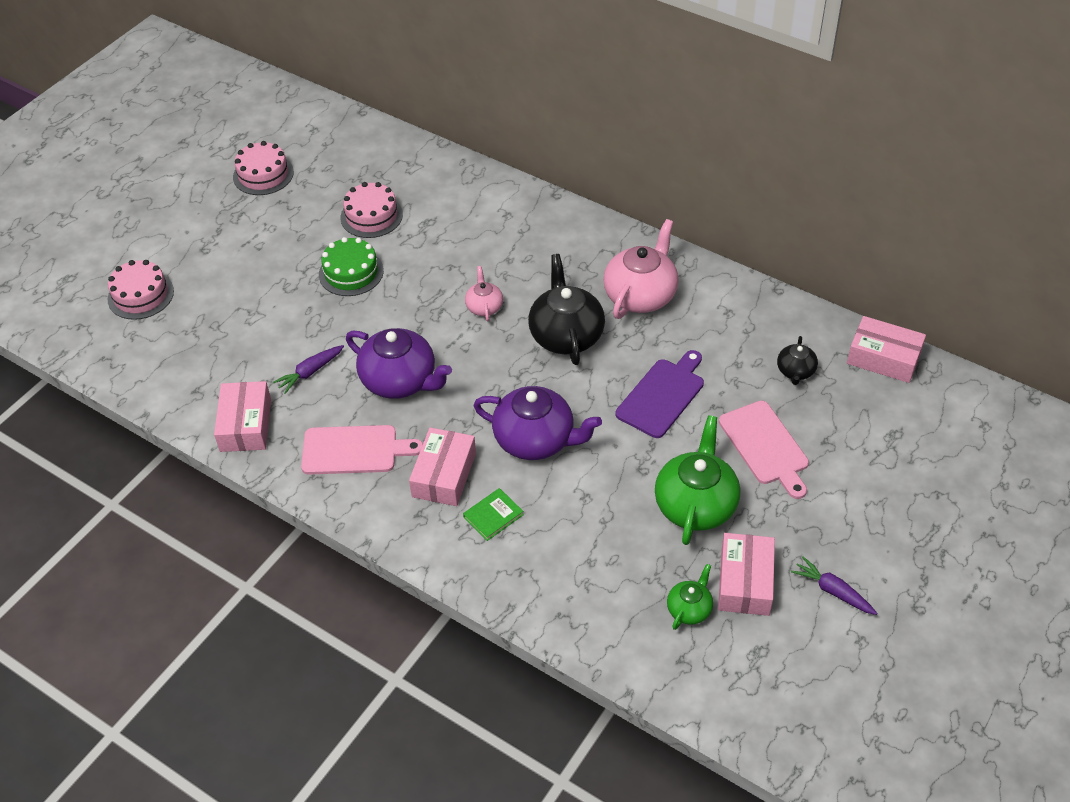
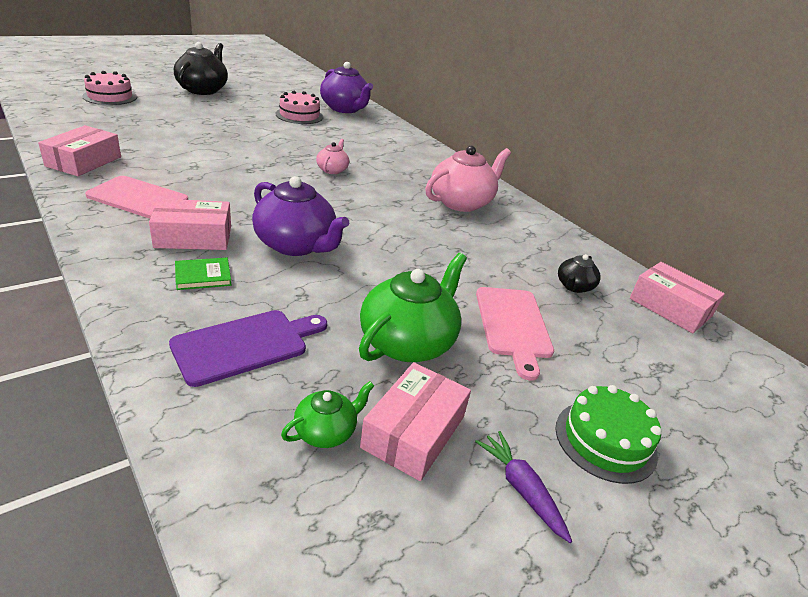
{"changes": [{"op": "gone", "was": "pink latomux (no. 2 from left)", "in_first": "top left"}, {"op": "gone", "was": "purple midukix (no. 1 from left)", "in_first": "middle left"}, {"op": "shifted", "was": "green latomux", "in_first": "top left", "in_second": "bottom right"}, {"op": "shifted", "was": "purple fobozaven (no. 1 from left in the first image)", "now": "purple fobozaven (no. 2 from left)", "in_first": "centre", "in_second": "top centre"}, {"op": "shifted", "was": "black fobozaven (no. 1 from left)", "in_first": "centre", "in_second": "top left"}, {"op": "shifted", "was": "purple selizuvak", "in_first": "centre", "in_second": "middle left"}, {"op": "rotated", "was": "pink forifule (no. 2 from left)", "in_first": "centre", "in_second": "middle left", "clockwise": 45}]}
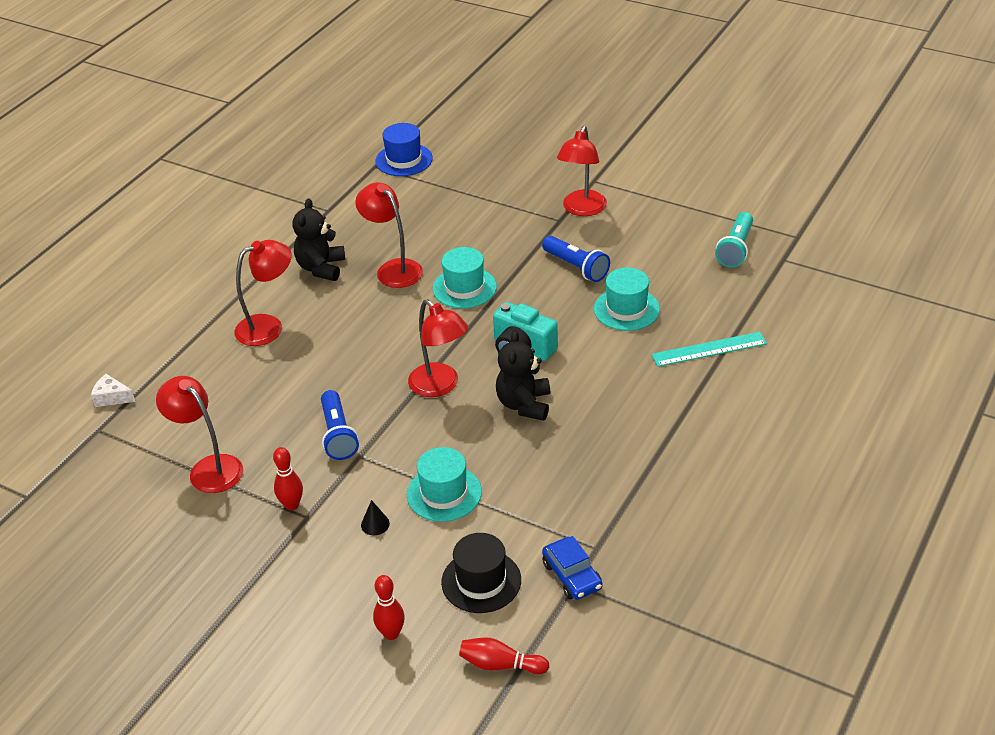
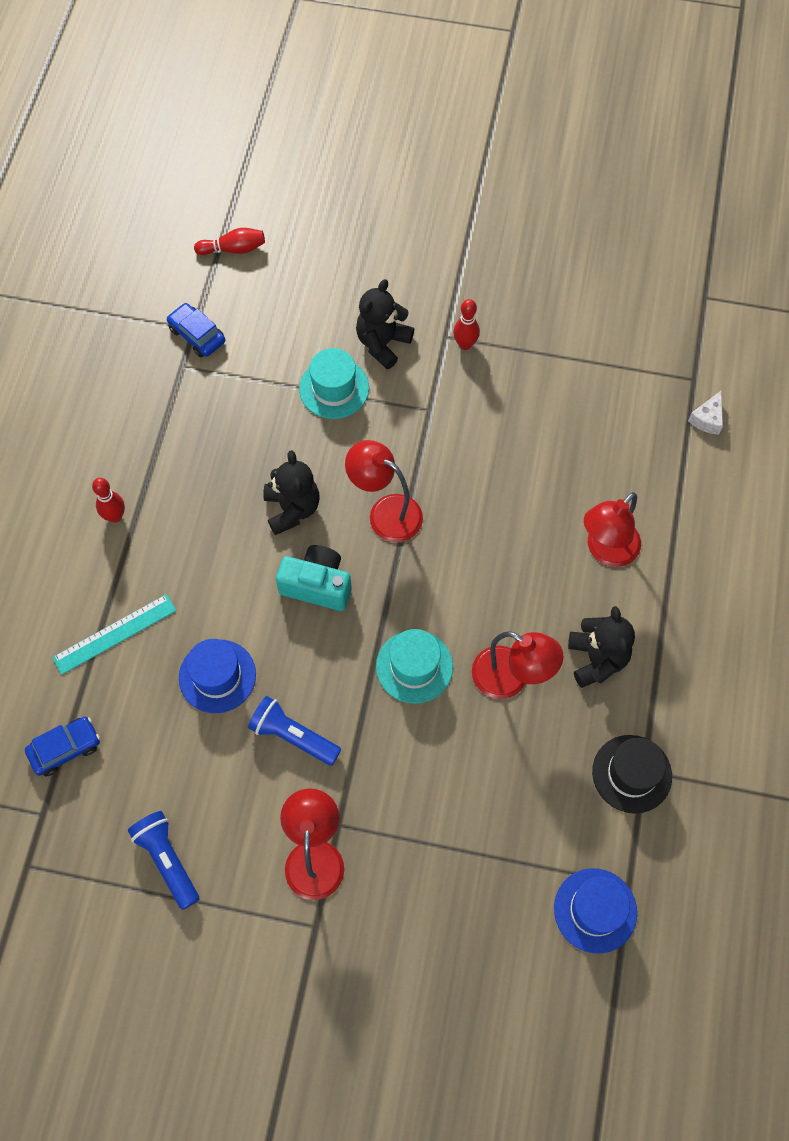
{"changes": [{"op": "gone", "was": "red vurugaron (no. 1 from left)", "in_first": "middle left"}, {"op": "gone", "was": "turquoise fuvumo", "in_first": "top right"}, {"op": "new", "now": "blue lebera (no. 1 from left)", "in_second": "middle left"}, {"op": "shifted", "was": "blue fuvumo (no. 1 from left)", "in_first": "centre", "in_second": "bottom left"}, {"op": "shifted", "was": "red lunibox (no. 2 from left in the first image)", "now": "red lunibox (no. 1 from left)", "in_first": "bottom centre", "in_second": "middle left"}, {"op": "shifted", "was": "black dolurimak", "in_first": "bottom centre", "in_second": "bottom right"}, {"op": "swapped", "was": "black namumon", "now": "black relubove (no. 2 from left)", "in_first": "bottom centre", "in_second": "top centre"}, {"op": "repainted", "was": "turquoise dolurimak (no. 3 from left)", "now": "blue dolurimak (no. 1 from left)", "in_first": "centre", "in_second": "middle left"}, {"op": "rotated", "was": "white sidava", "in_first": "middle left", "in_second": "middle right", "clockwise": 120}]}
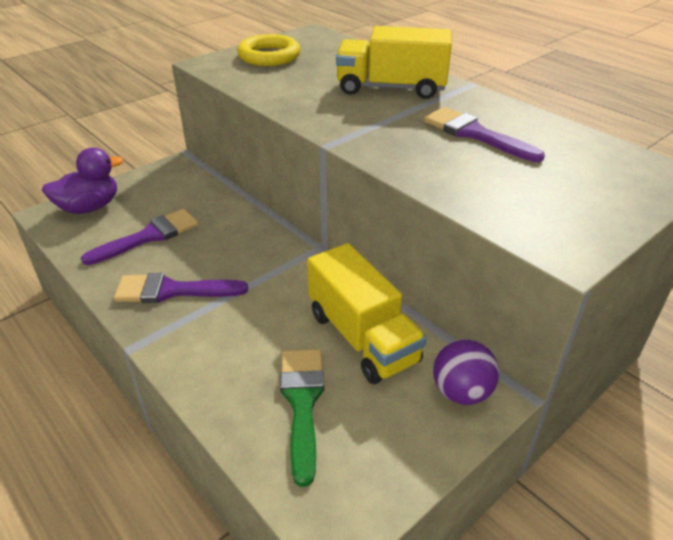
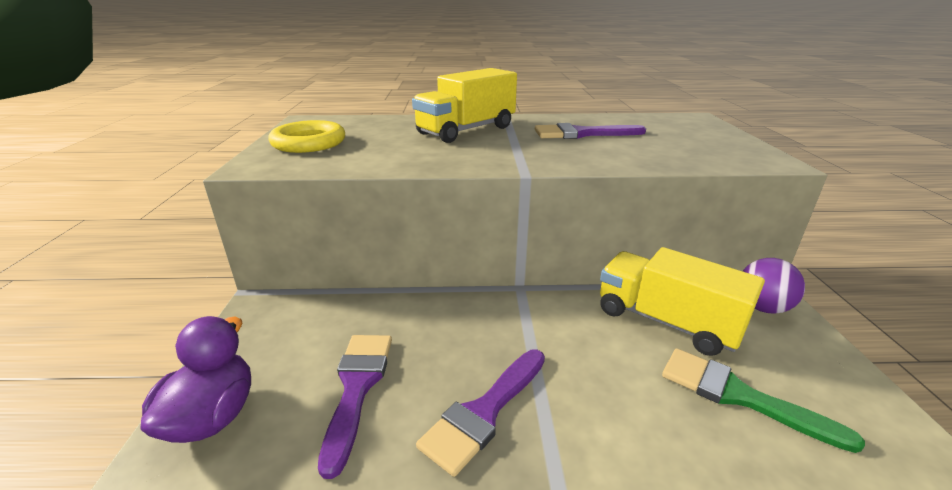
{"changes": [{"op": "rotated", "was": "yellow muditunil (no. 1 from left in the first image)", "in_first": "centre", "in_second": "middle right", "clockwise": -150}]}
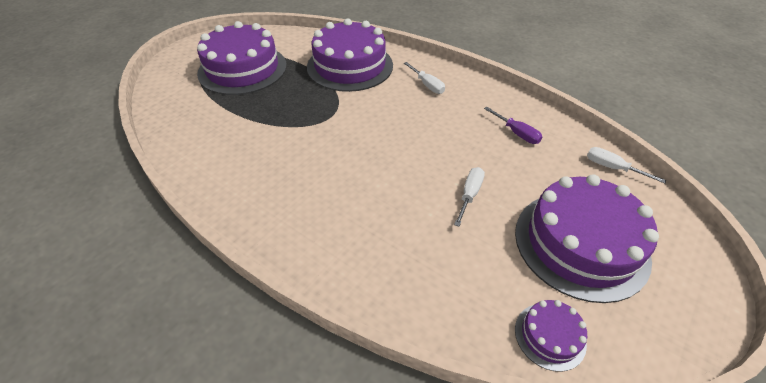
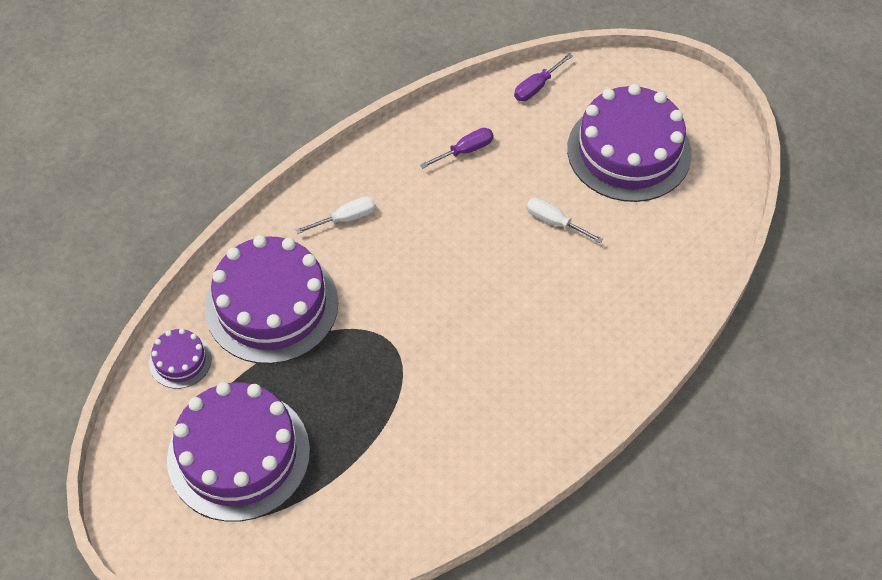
{"changes": [{"op": "shifted", "was": "purple latomux (no. 3 from left in the first image)", "now": "purple latomux (no. 1 from left)", "in_first": "bottom right", "in_second": "middle left"}, {"op": "repainted", "was": "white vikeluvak (no. 3 from left)", "now": "purple vikeluvak (no. 2 from left)", "in_first": "middle right", "in_second": "top centre"}]}
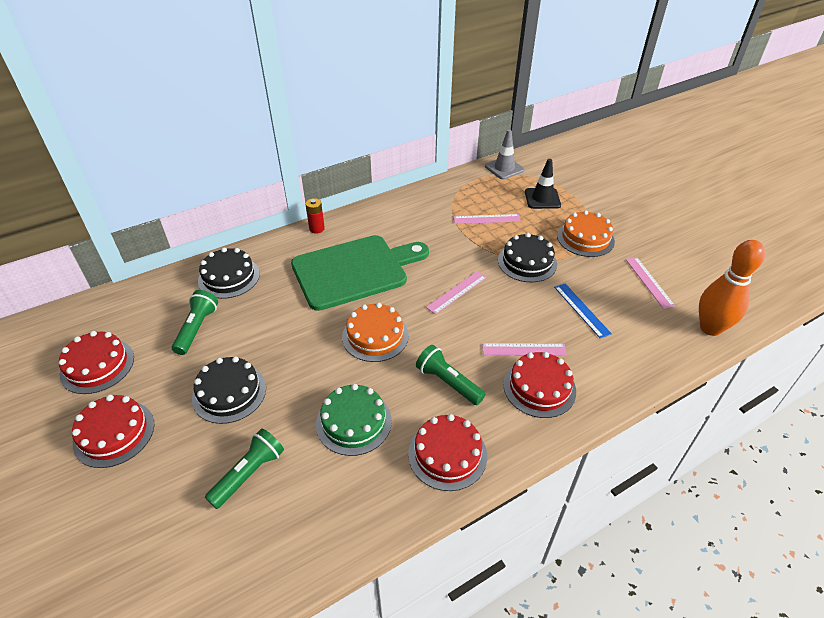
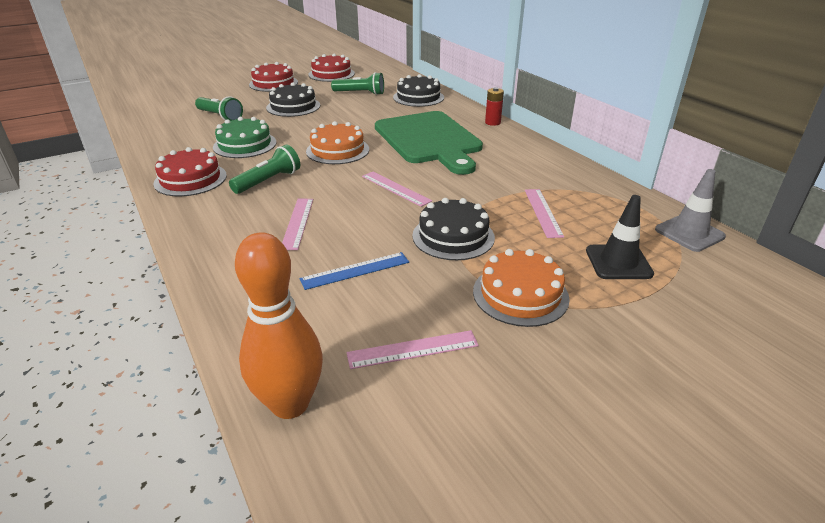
{"changes": [{"op": "gone", "was": "red latomux (no. 4 from left)", "in_first": "centre"}]}
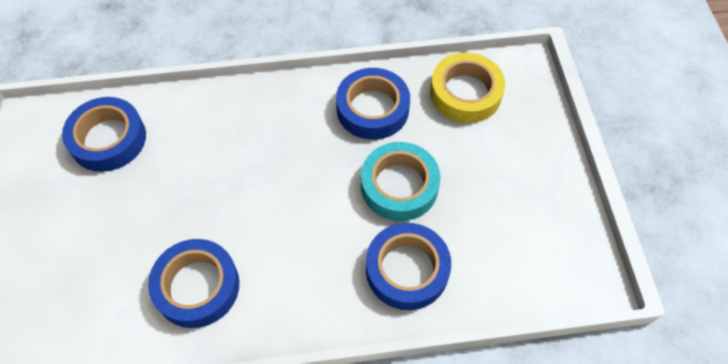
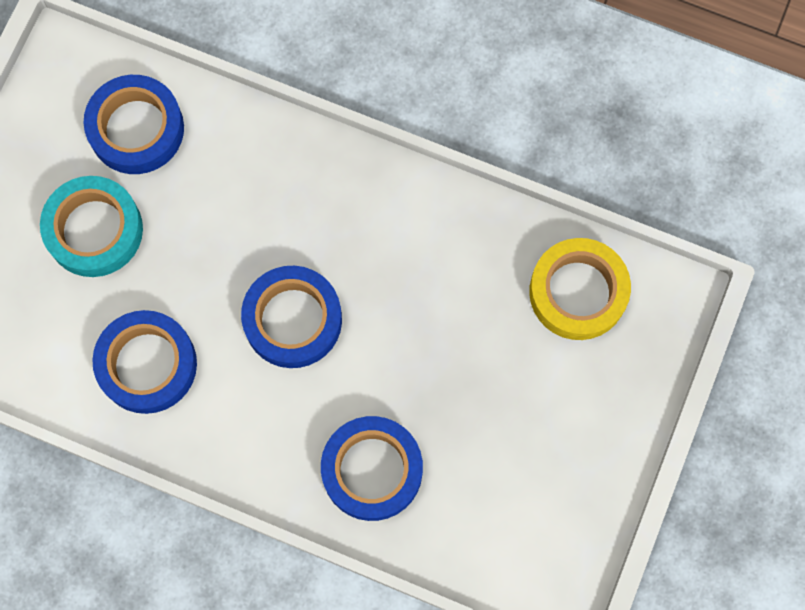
{"changes": [{"op": "shifted", "was": "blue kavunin (no. 3 from left)", "in_first": "top centre", "in_second": "centre"}, {"op": "shifted", "was": "turquoise kavunin", "in_first": "centre", "in_second": "middle left"}]}
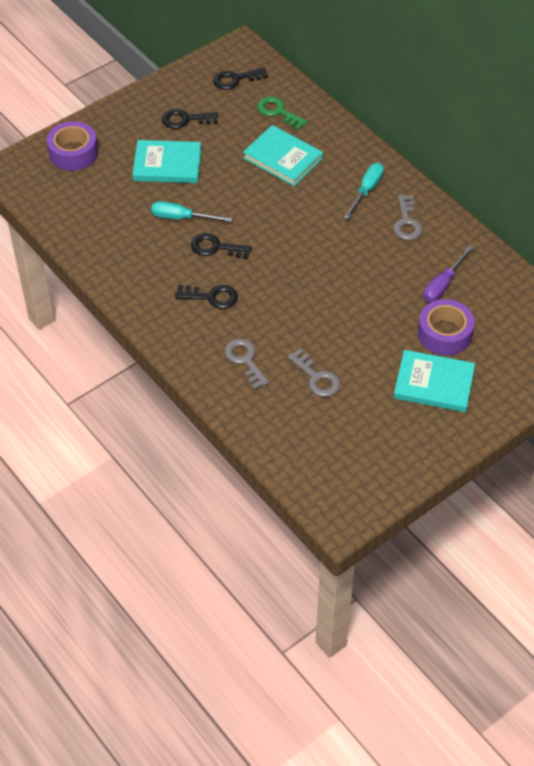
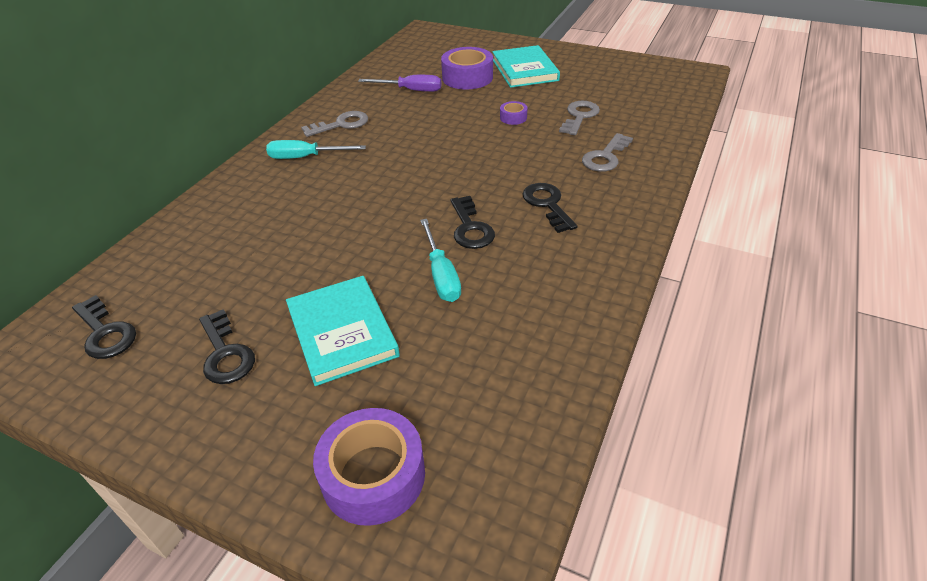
{"changes": [{"op": "gone", "was": "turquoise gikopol (no. 2 from left)", "in_first": "top centre"}, {"op": "gone", "was": "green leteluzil", "in_first": "top centre"}, {"op": "new", "now": "purple kavunin (no. 3 from left)", "in_second": "top centre"}]}
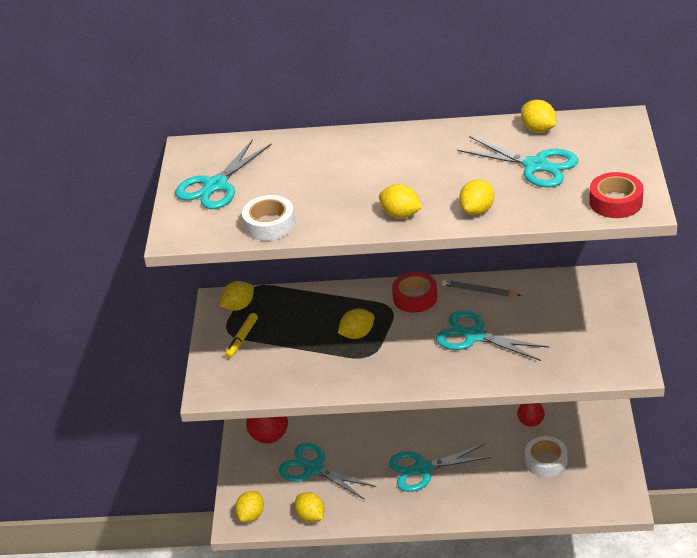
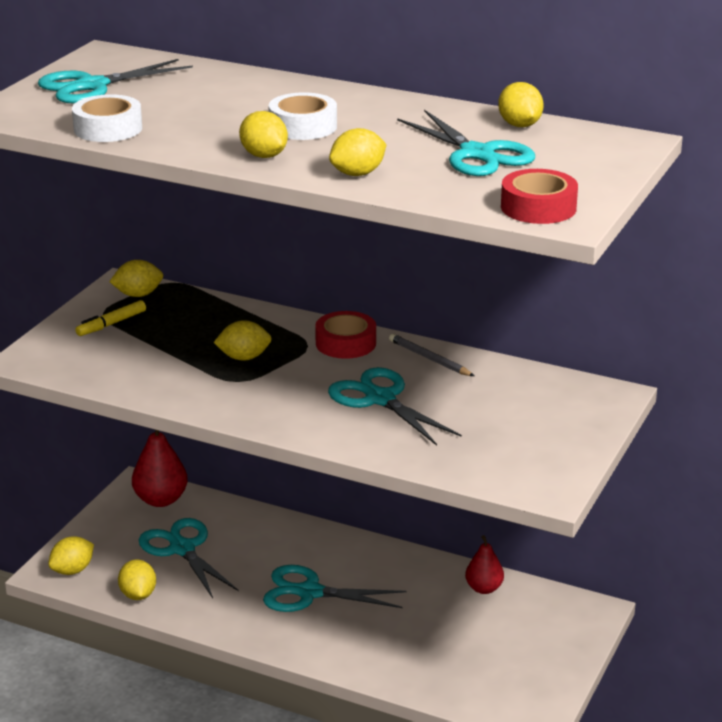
{"changes": [{"op": "shifted", "was": "white kavunin (no. 2 from left)", "in_first": "bottom right", "in_second": "top centre"}]}
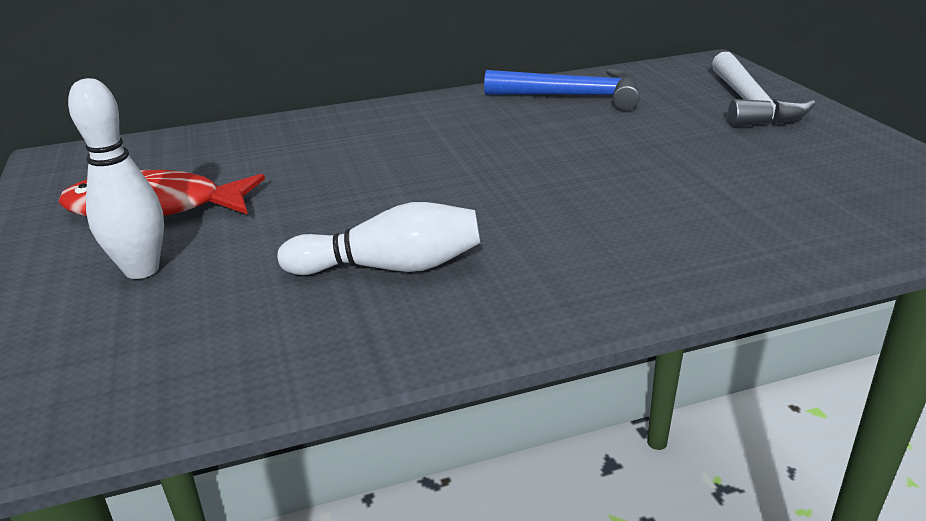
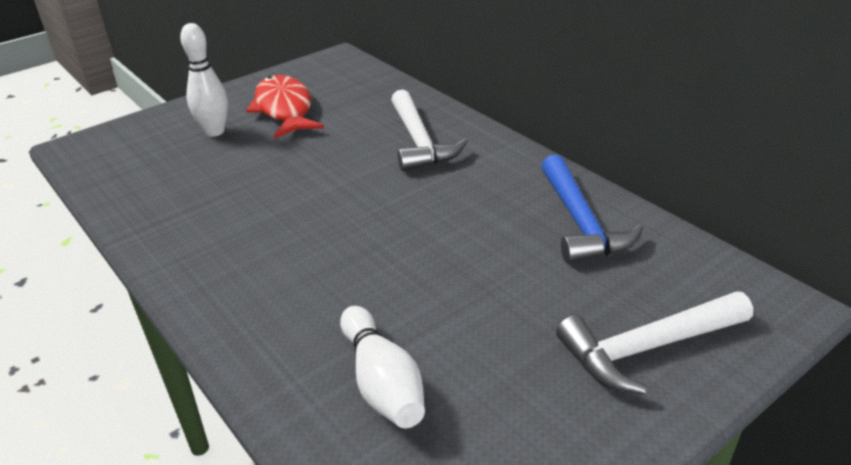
{"changes": [{"op": "new", "now": "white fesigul (no. 1 from left)", "in_second": "top centre"}, {"op": "shifted", "was": "white lunibox (no. 2 from left)", "in_first": "centre", "in_second": "bottom centre"}]}
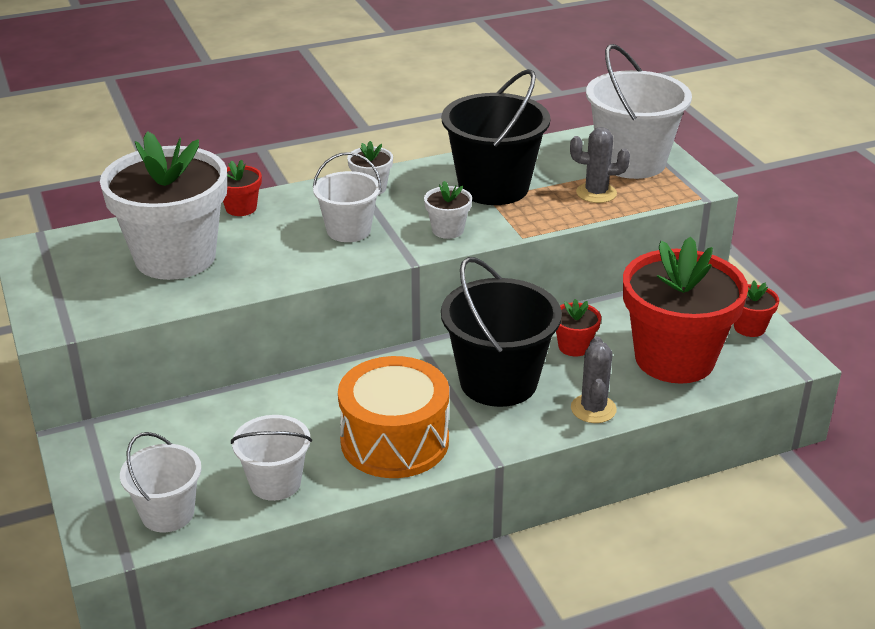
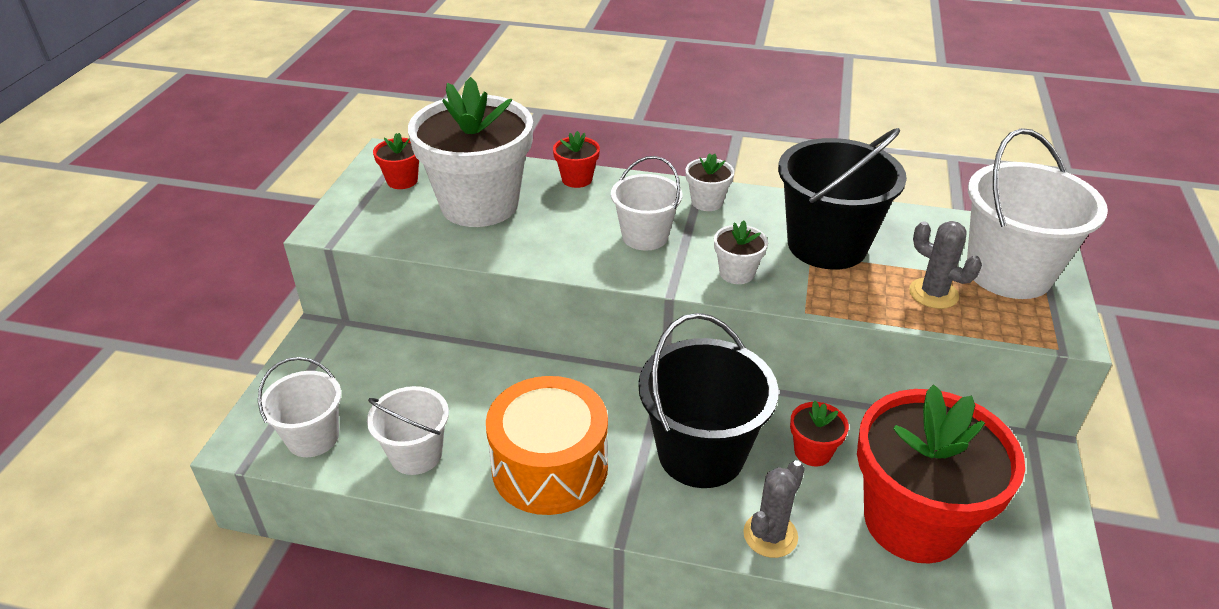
{"changes": [{"op": "shifted", "was": "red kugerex (no. 4 from left in the first image)", "now": "red kugerex (no. 1 from left)", "in_first": "middle right", "in_second": "top left"}]}
